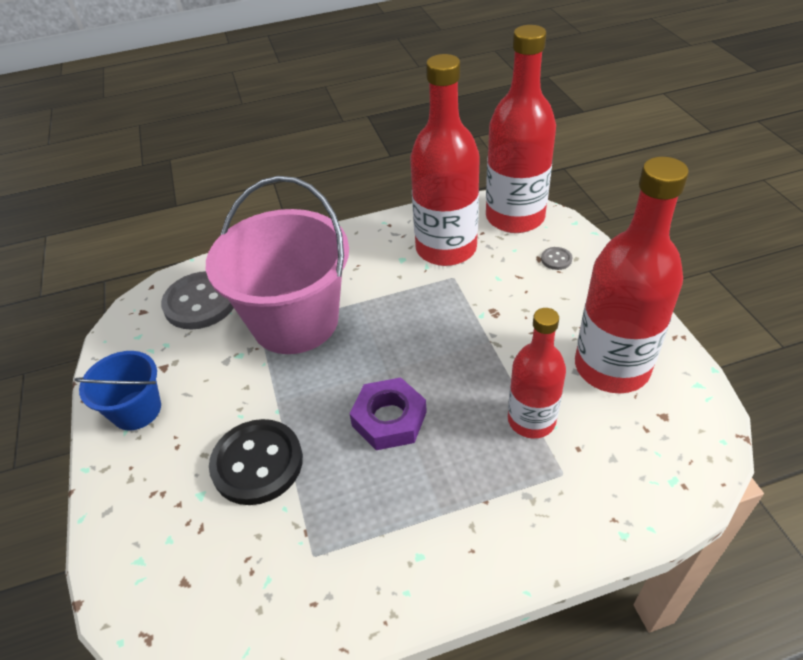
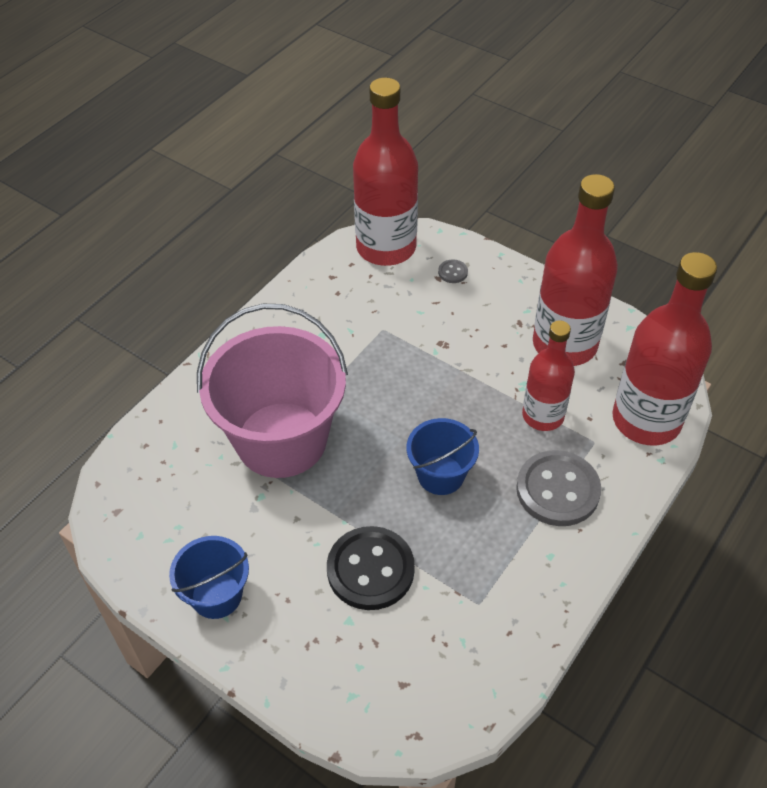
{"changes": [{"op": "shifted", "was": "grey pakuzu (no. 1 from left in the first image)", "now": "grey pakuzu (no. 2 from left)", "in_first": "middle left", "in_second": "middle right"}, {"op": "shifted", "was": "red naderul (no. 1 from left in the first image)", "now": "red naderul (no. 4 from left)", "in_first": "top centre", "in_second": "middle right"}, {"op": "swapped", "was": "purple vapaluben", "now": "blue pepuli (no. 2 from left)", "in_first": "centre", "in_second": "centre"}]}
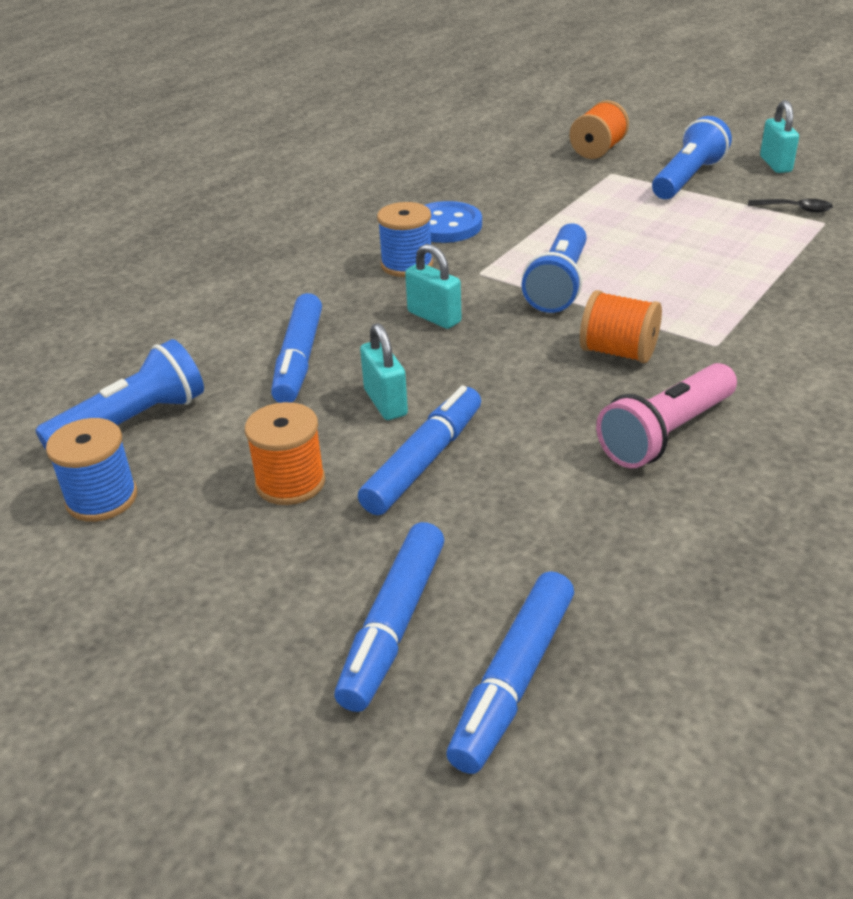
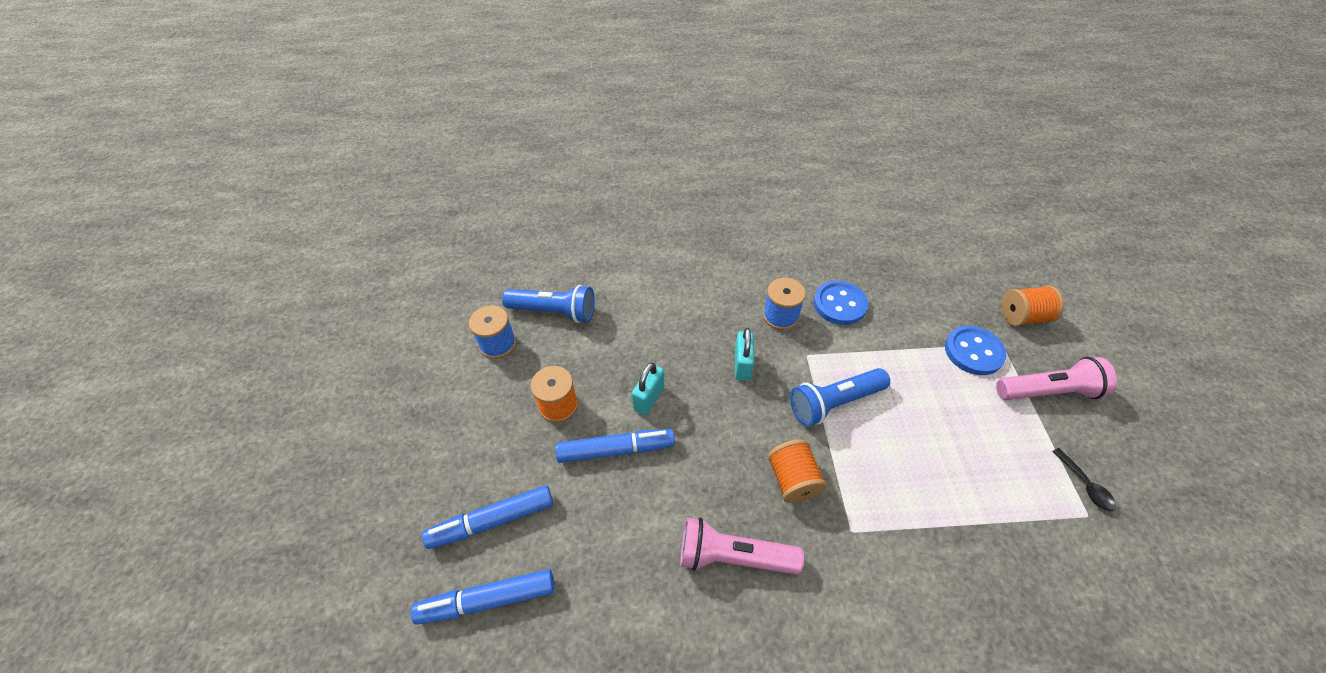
{"changes": [{"op": "gone", "was": "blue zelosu (no. 1 from left)", "in_first": "centre"}, {"op": "gone", "was": "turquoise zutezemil (no. 3 from left)", "in_first": "top right"}, {"op": "new", "now": "blue pakuzu (no. 2 from left)", "in_second": "middle right"}, {"op": "repainted", "was": "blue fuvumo (no. 3 from left)", "now": "pink fuvumo (no. 2 from left)", "in_first": "top right", "in_second": "middle right"}]}
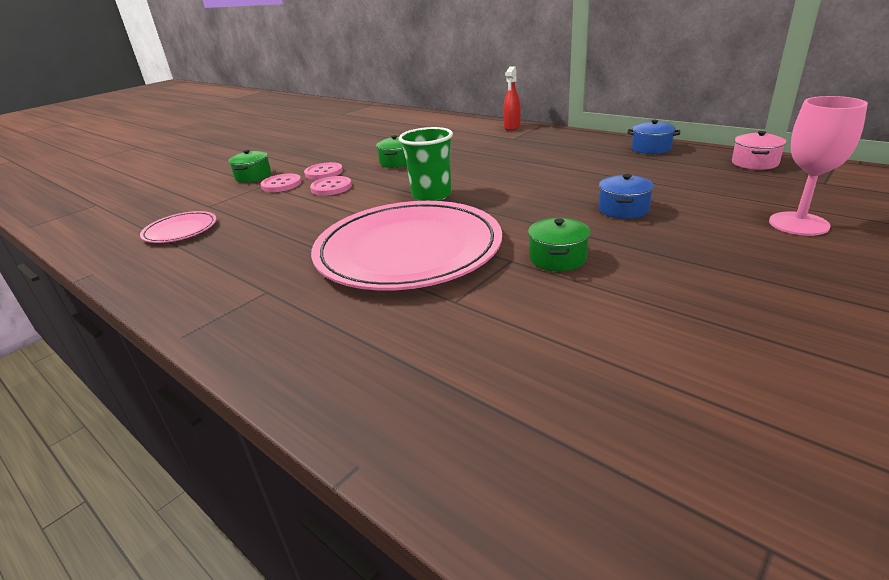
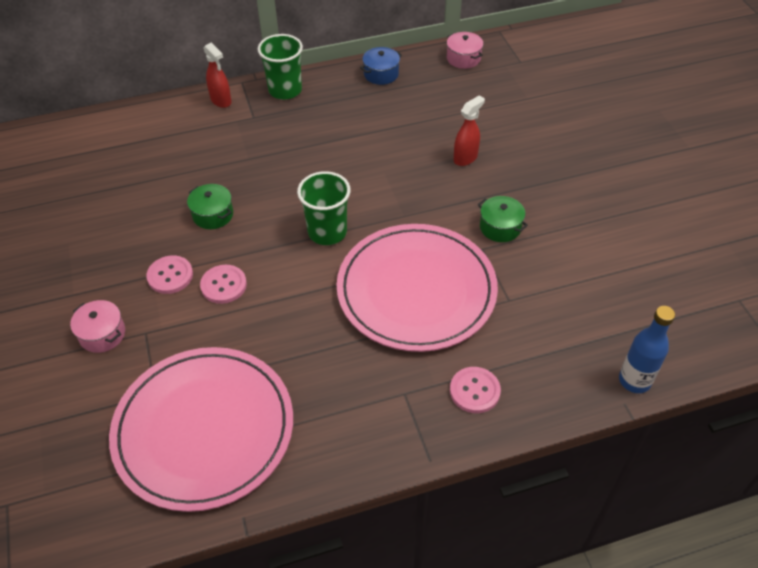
{"changes": [{"op": "gone", "was": "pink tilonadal", "in_first": "top right"}, {"op": "new", "now": "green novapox (no. 1 from left)", "in_second": "top centre"}, {"op": "new", "now": "blue naderul", "in_second": "middle right"}, {"op": "shifted", "was": "pink pakuzu (no. 1 from left in the first image)", "now": "pink pakuzu (no. 3 from left)", "in_first": "top left", "in_second": "bottom centre"}, {"op": "swapped", "was": "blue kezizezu (no. 1 from left)", "now": "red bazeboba (no. 2 from left)", "in_first": "middle right", "in_second": "top centre"}, {"op": "repainted", "was": "green kezizezu (no. 1 from left)", "now": "pink kezizezu (no. 1 from left)", "in_first": "top left", "in_second": "middle left"}, {"op": "scaled", "was": "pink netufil (no. 1 from left)", "in_first": "middle left", "in_second": "bottom left", "ratio": 2.24}]}
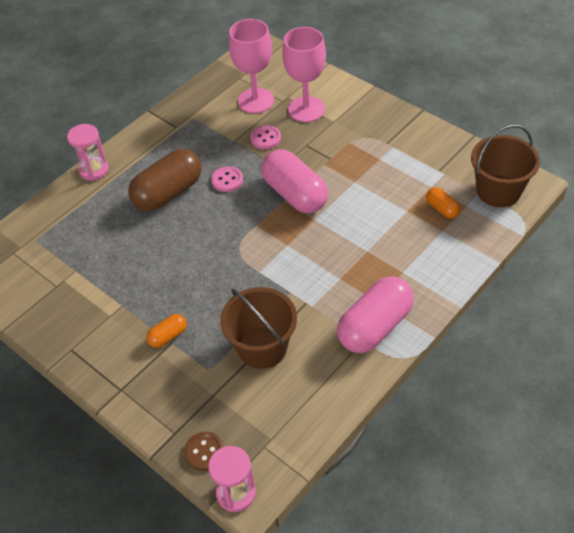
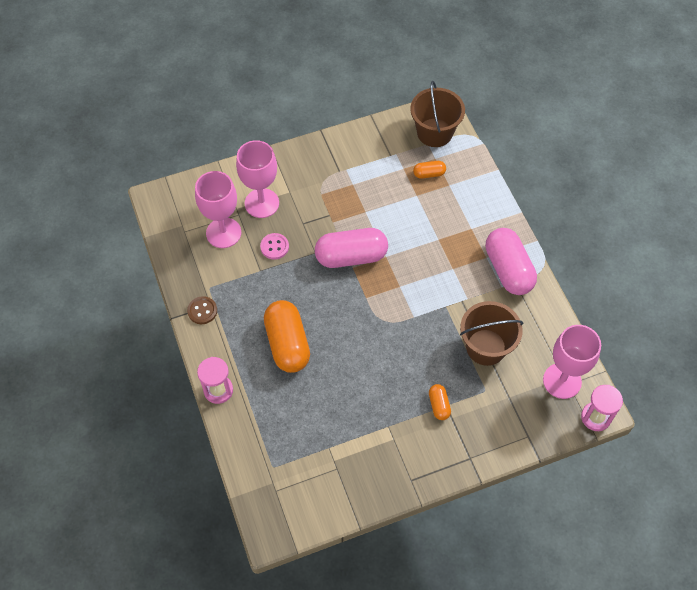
{"changes": [{"op": "gone", "was": "pink pakuzu (no. 1 from left)", "in_first": "centre"}, {"op": "new", "now": "pink tilonadal (no. 3 from left)", "in_second": "middle right"}, {"op": "shifted", "was": "brown pakuzu", "in_first": "bottom centre", "in_second": "middle left"}, {"op": "repainted", "was": "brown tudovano", "now": "orange tudovano (no. 1 from left)", "in_first": "middle left", "in_second": "centre"}]}
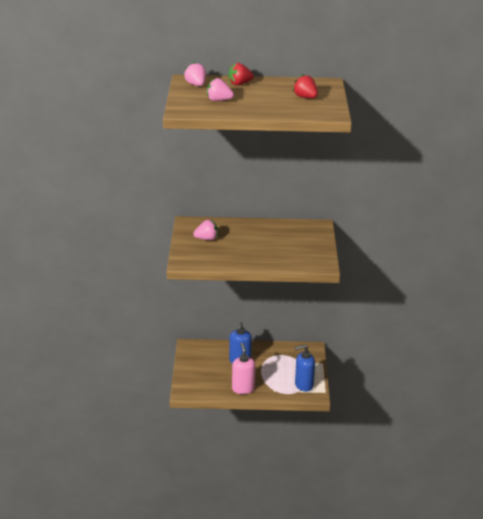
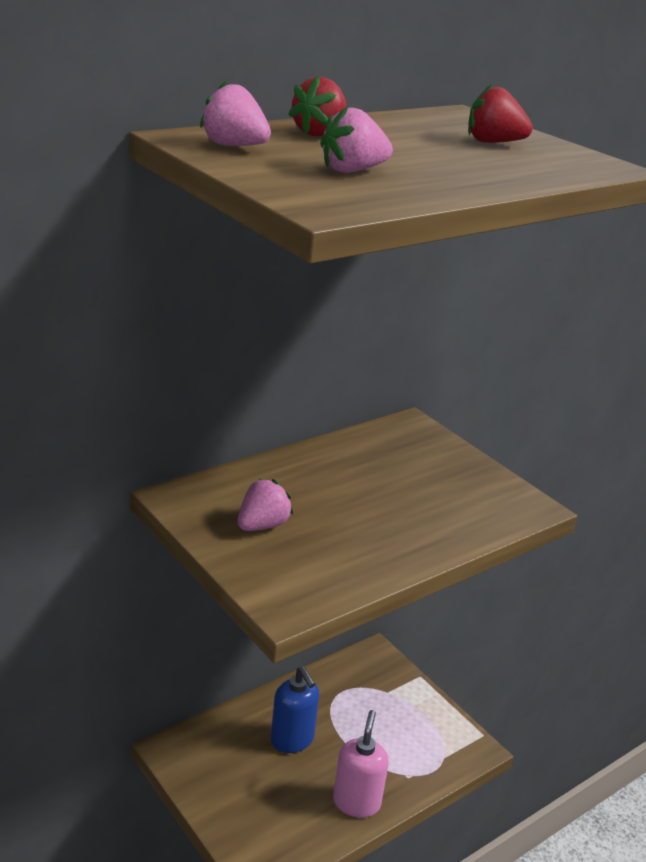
{"changes": [{"op": "gone", "was": "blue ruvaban (no. 2 from left)", "in_first": "bottom centre"}, {"op": "rotated", "was": "pink ruvaban", "in_first": "bottom centre", "in_second": "bottom centre", "clockwise": 60}]}
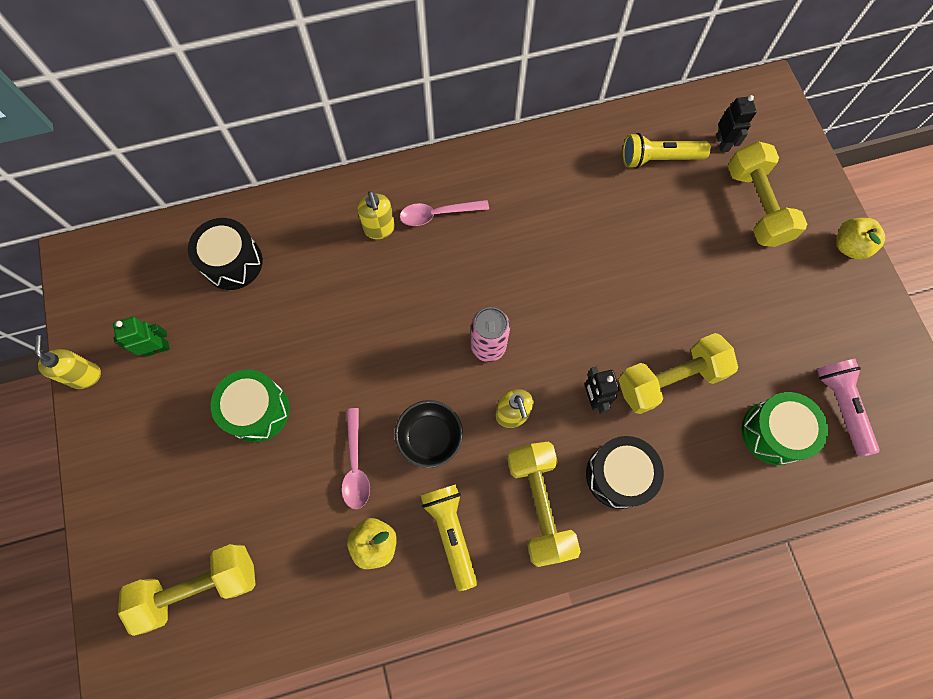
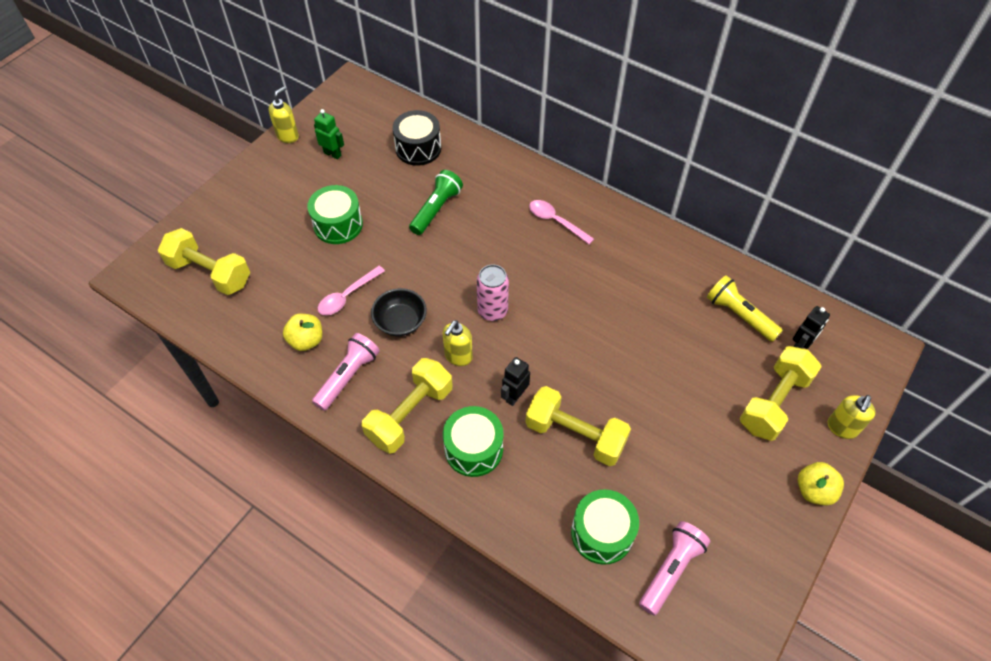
{"changes": [{"op": "new", "now": "green fuvumo", "in_second": "top centre"}, {"op": "shifted", "was": "yellow ruvaban (no. 2 from left in the first image)", "now": "yellow ruvaban (no. 3 from left)", "in_first": "top centre", "in_second": "middle right"}, {"op": "repainted", "was": "yellow fuvumo (no. 1 from left)", "now": "pink fuvumo (no. 1 from left)", "in_first": "bottom centre", "in_second": "centre"}, {"op": "repainted", "was": "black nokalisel (no. 2 from left)", "now": "green nokalisel (no. 2 from left)", "in_first": "bottom right", "in_second": "bottom centre"}]}
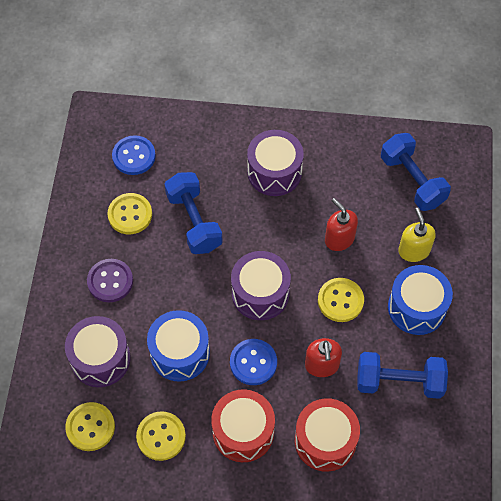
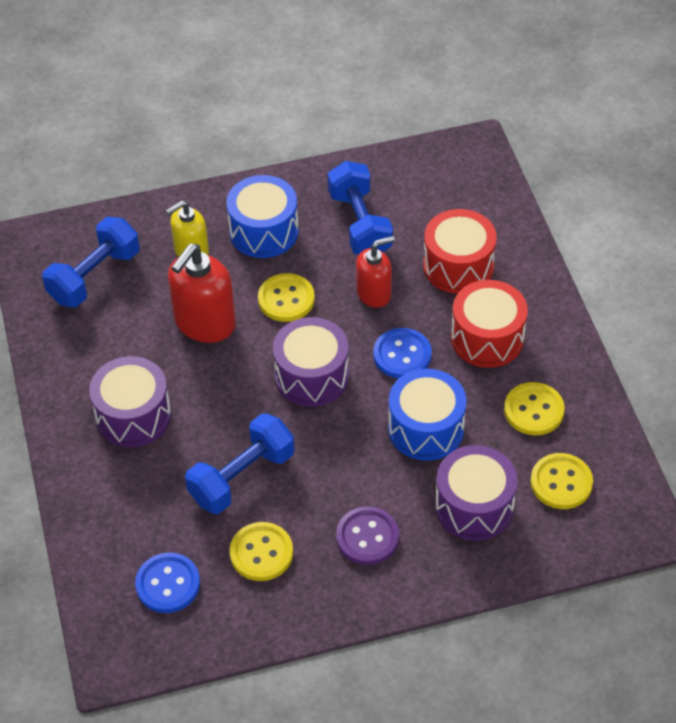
{"changes": [{"op": "scaled", "was": "red ruvaban (no. 2 from left in the first image)", "in_first": "middle right", "in_second": "middle left", "ratio": 1.57}]}
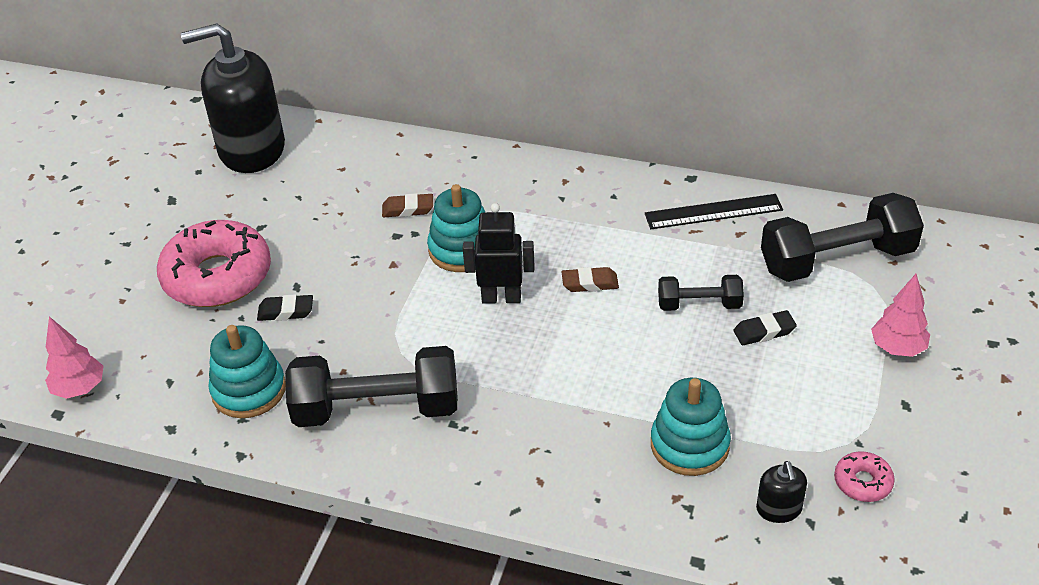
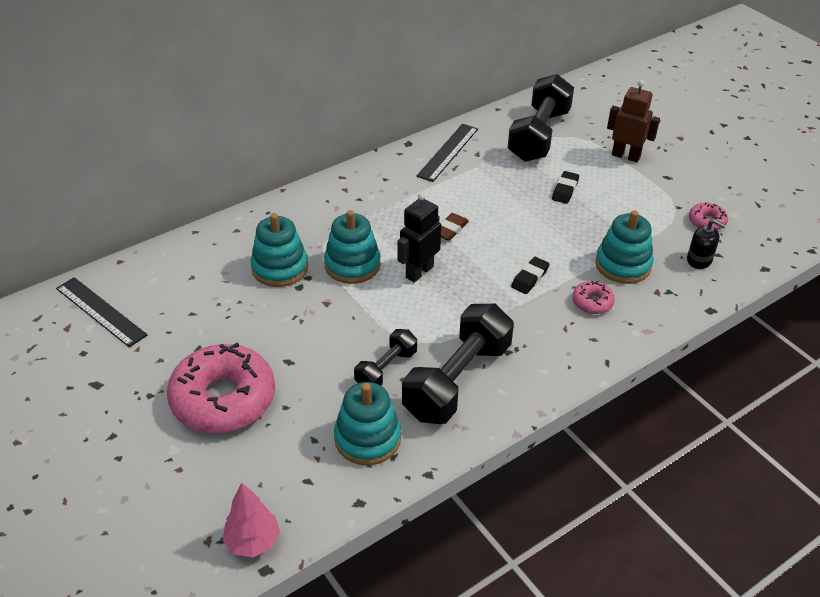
{"changes": [{"op": "new", "now": "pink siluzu (no. 2 from left)", "in_second": "middle right"}, {"op": "shifted", "was": "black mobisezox (no. 1 from left)", "in_first": "middle left", "in_second": "centre"}, {"op": "shifted", "was": "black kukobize (no. 2 from left in the first image)", "now": "black kukobize (no. 1 from left)", "in_first": "middle right", "in_second": "centre"}, {"op": "swapped", "was": "black ruvaban (no. 1 from left)", "now": "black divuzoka (no. 1 from left)", "in_first": "top left", "in_second": "middle left"}, {"op": "swapped", "was": "brown mobisezox (no. 1 from left)", "now": "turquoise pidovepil (no. 1 from left)", "in_first": "centre", "in_second": "centre"}, {"op": "swapped", "was": "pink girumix (no. 2 from left)", "now": "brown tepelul", "in_first": "middle right", "in_second": "top right"}]}
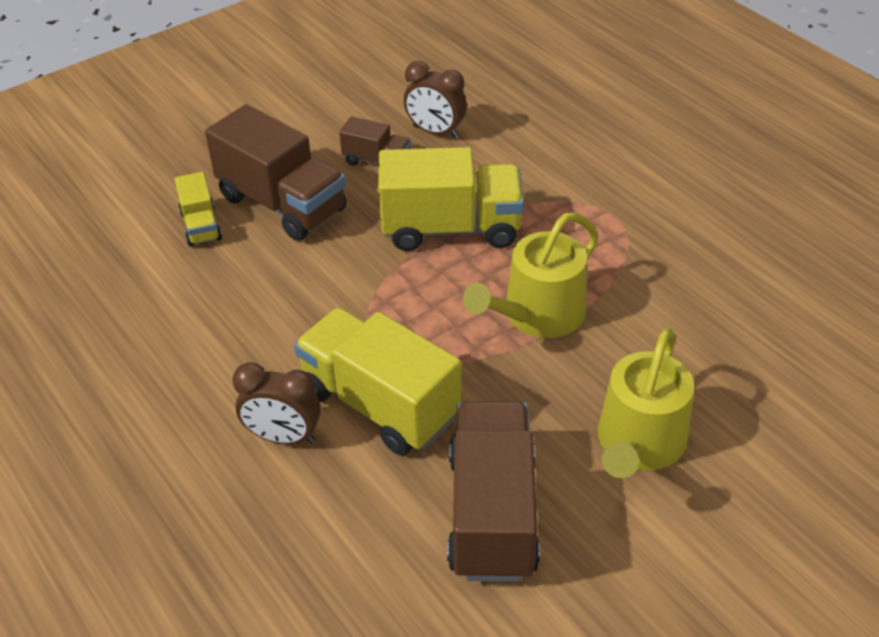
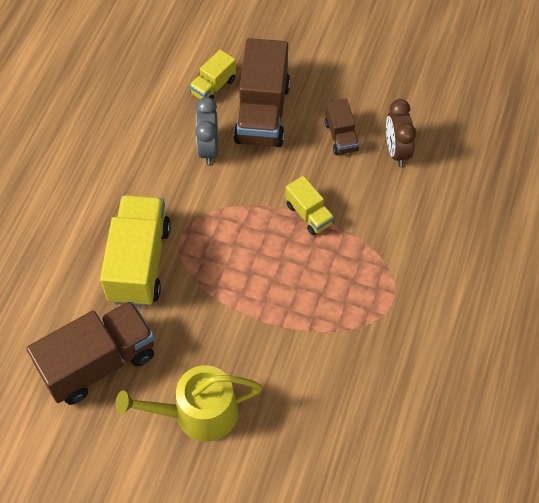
{"changes": [{"op": "gone", "was": "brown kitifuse (no. 1 from left)", "in_first": "middle left"}, {"op": "gone", "was": "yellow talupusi (no. 1 from left)", "in_first": "centre"}, {"op": "new", "now": "grey kitifuse", "in_second": "top centre"}, {"op": "scaled", "was": "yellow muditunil (no. 3 from left)", "in_first": "top centre", "in_second": "centre", "ratio": 0.51}]}
